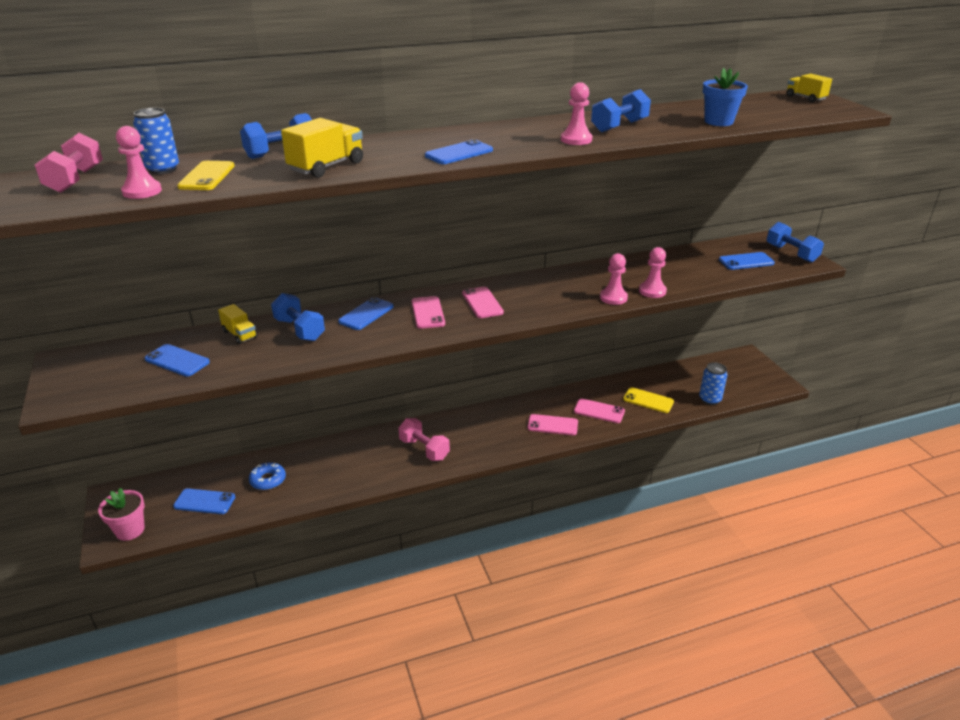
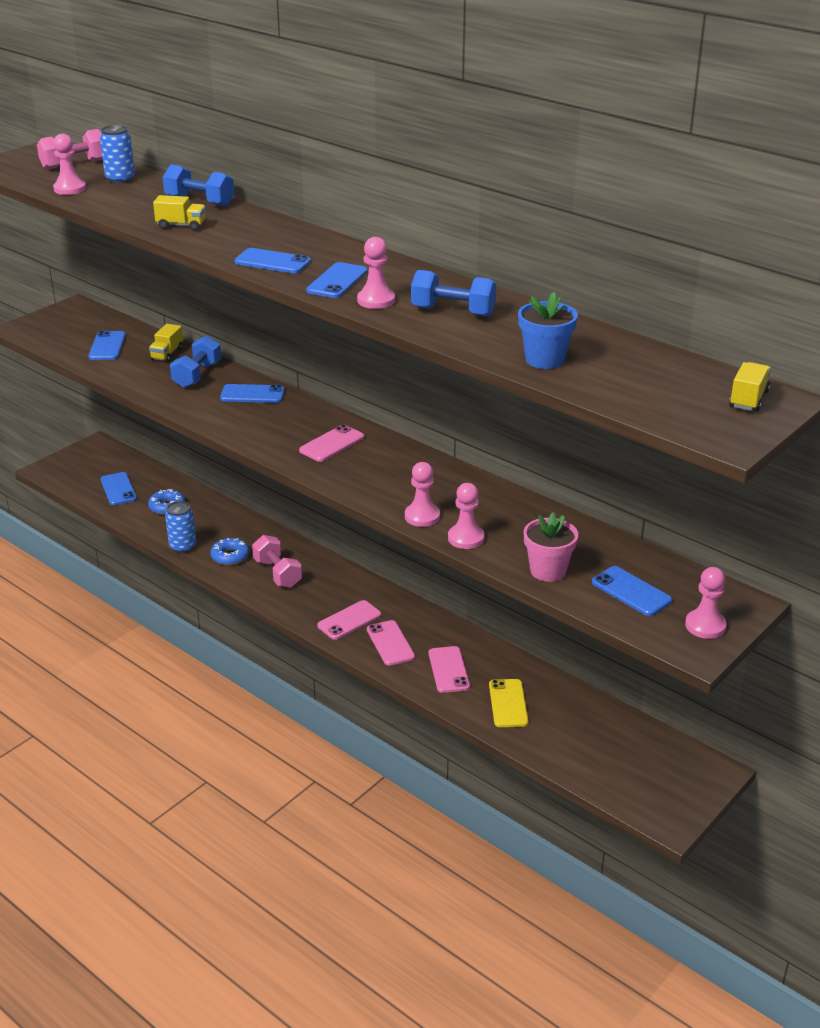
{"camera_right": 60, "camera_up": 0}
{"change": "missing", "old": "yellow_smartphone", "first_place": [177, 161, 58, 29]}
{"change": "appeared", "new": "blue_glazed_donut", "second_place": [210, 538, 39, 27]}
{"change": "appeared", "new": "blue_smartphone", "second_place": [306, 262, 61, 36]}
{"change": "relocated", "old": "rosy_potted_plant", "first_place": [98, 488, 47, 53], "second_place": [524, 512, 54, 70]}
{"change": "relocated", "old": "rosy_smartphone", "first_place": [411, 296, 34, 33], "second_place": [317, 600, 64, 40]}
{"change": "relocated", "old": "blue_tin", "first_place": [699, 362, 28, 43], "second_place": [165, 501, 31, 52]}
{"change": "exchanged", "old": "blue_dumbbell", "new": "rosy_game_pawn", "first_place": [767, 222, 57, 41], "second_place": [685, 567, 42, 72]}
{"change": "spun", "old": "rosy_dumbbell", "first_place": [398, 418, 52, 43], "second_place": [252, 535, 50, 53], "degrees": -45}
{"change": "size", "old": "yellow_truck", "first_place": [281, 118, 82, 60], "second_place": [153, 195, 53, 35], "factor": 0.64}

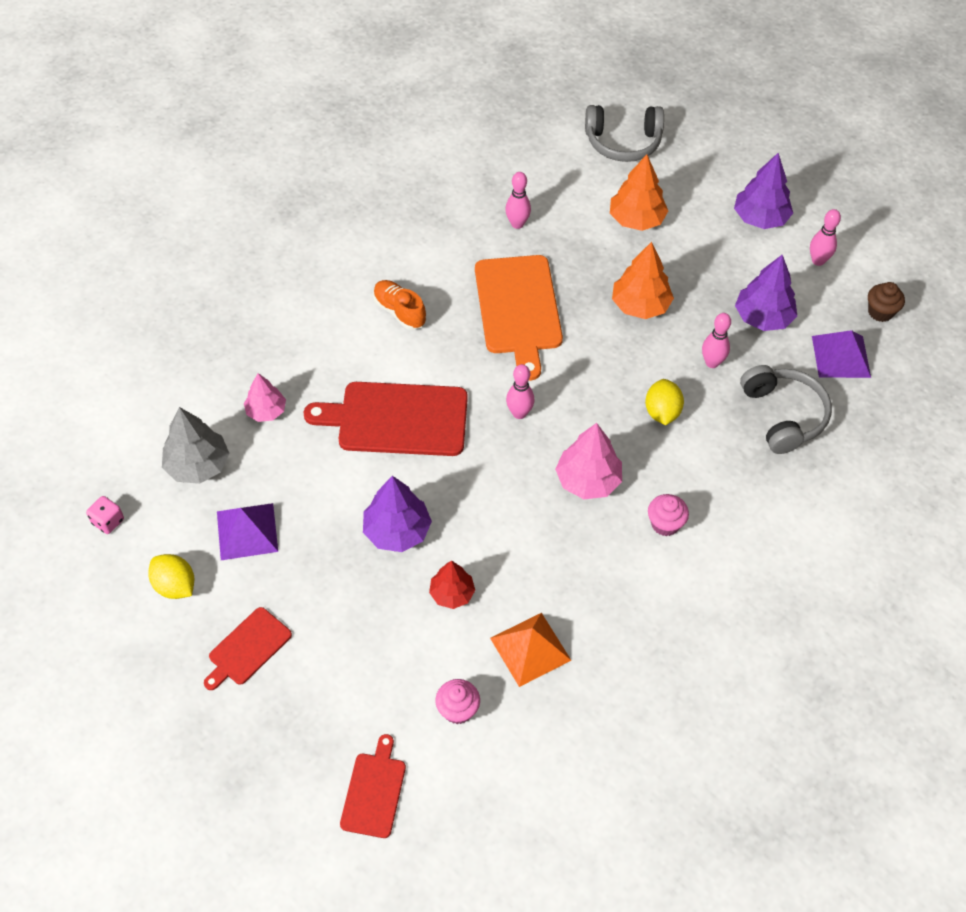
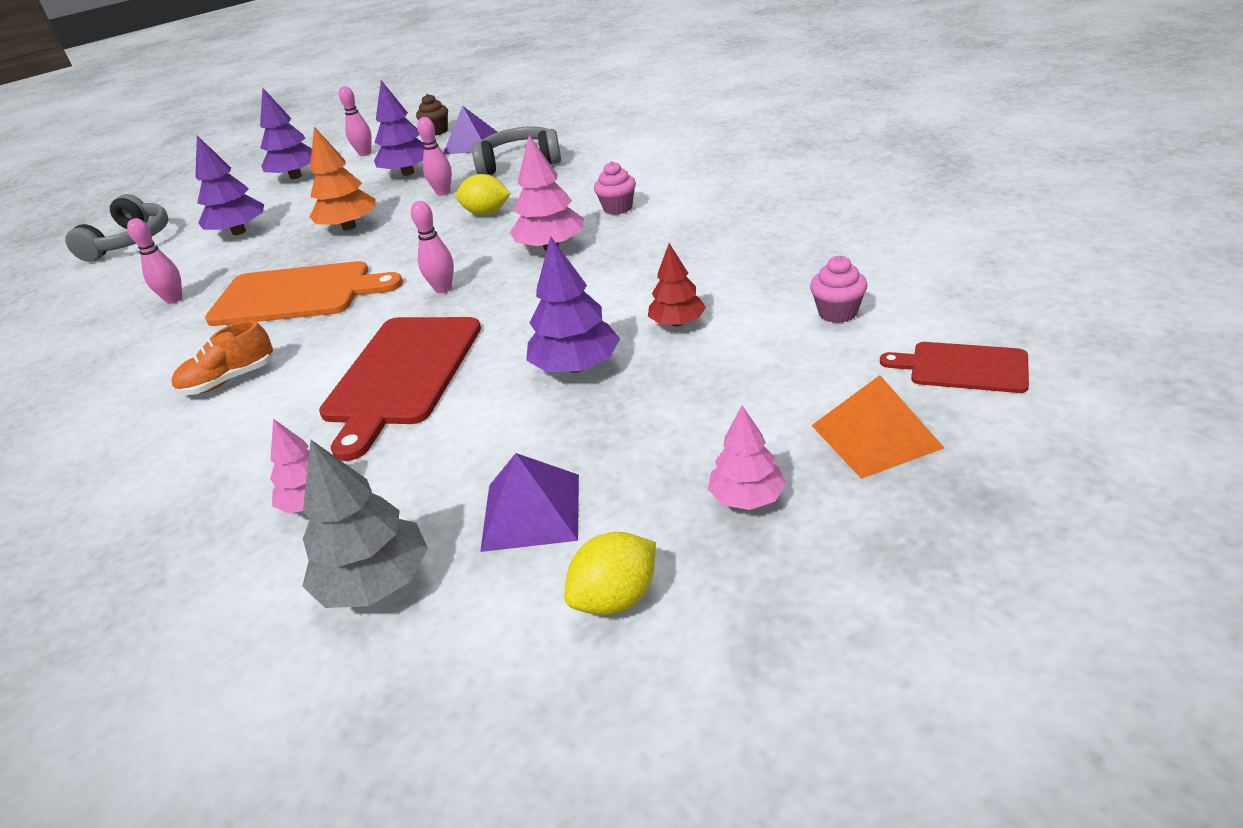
{"camera_right": -75, "camera_up": -20}
{"change": "missing", "old": "rosy_game_die", "first_place": [86, 496, 38, 38]}
{"change": "relocated", "old": "orange_solid_pyramid", "first_place": [490, 613, 81, 74], "second_place": [811, 375, 133, 104]}
{"change": "exchanged", "old": "scarlet_chopping_board", "new": "rosy_fir_tree", "first_place": [204, 607, 88, 83], "second_place": [708, 406, 78, 104]}
{"change": "colour", "old": "orange_fir_tree", "new": "violet_fir_tree", "first_place": [610, 154, 58, 77], "second_place": [195, 136, 69, 99]}

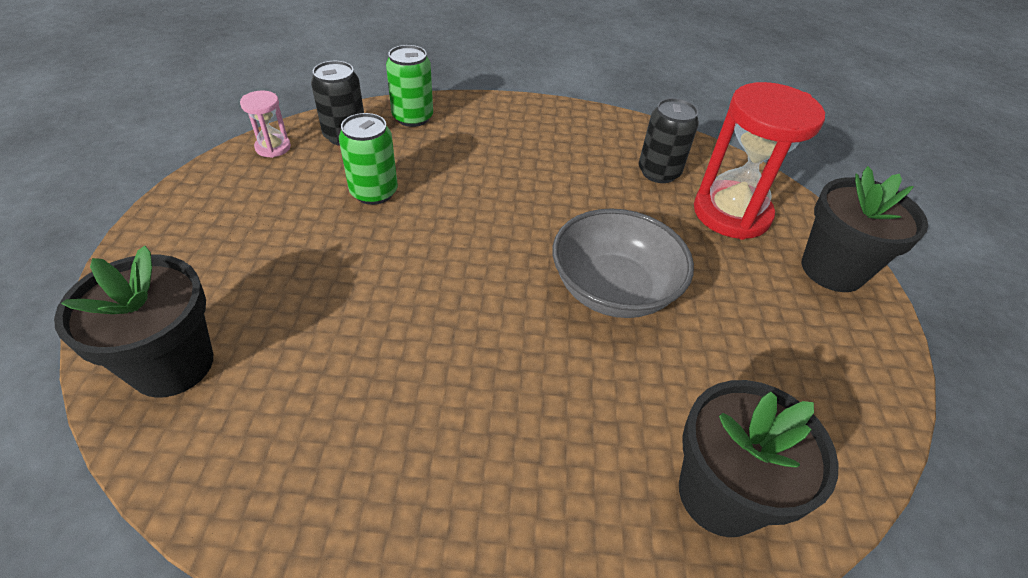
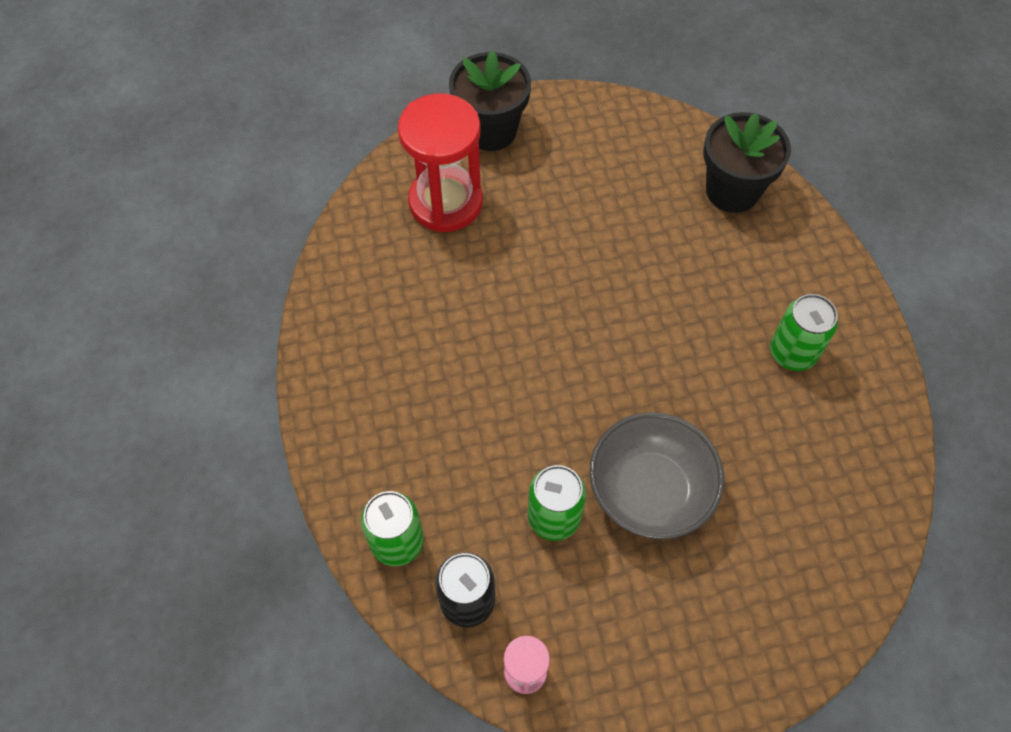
{"camera_right": -105, "camera_up": 15}
{"change": "missing", "old": "ebony_potted_plant", "first_place": [54, 246, 159, 152]}
{"change": "missing", "old": "ebony_tin", "first_place": [639, 98, 60, 85]}
{"change": "appeared", "new": "green_tin", "second_place": [770, 294, 68, 77]}
{"change": "relocated", "old": "ash-grey_serving_bowl", "first_place": [552, 208, 142, 110], "second_place": [589, 412, 135, 127]}

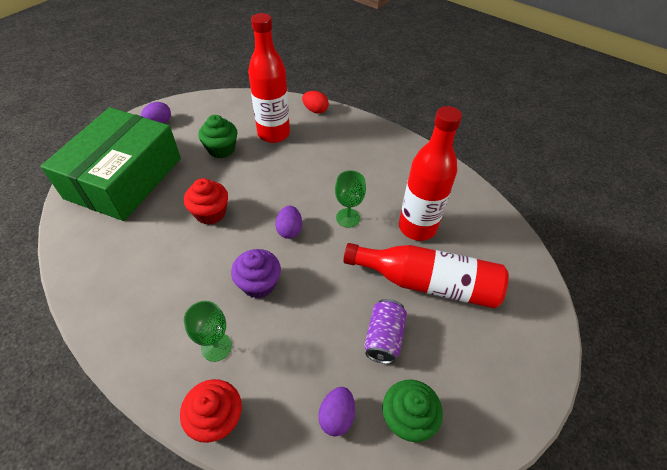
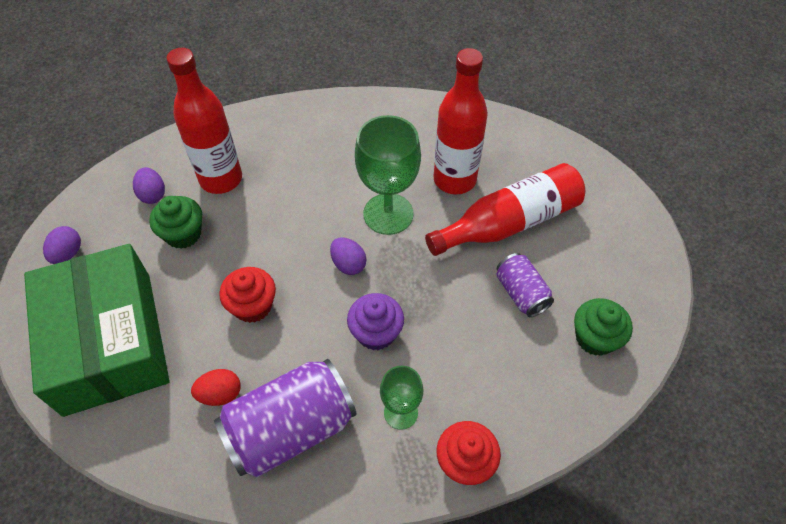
{"camera_right": -40, "camera_up": 5}
{"change": "appeared", "new": "violet_tin", "second_place": [214, 359, 143, 118]}
{"change": "relocated", "old": "scarlet_toy_egg", "first_place": [302, 91, 27, 23], "second_place": [191, 369, 50, 37]}
{"change": "relocated", "old": "violet_toy_egg", "first_place": [318, 387, 37, 49], "second_place": [133, 167, 32, 37]}
{"change": "size", "old": "green_chalice", "first_place": [335, 170, 31, 58], "second_place": [355, 115, 66, 120], "factor": 1.75}

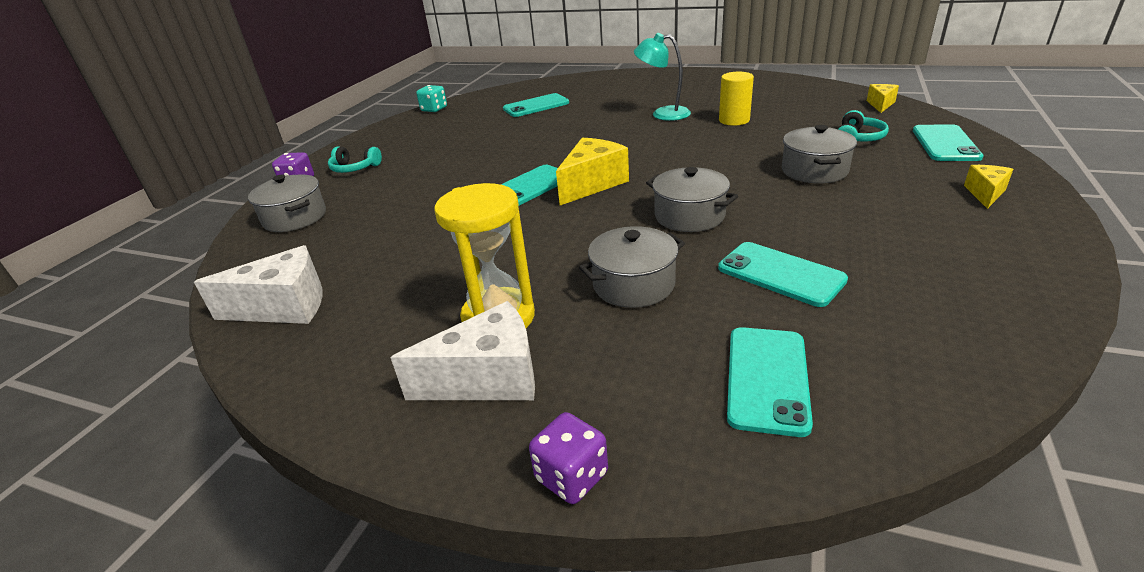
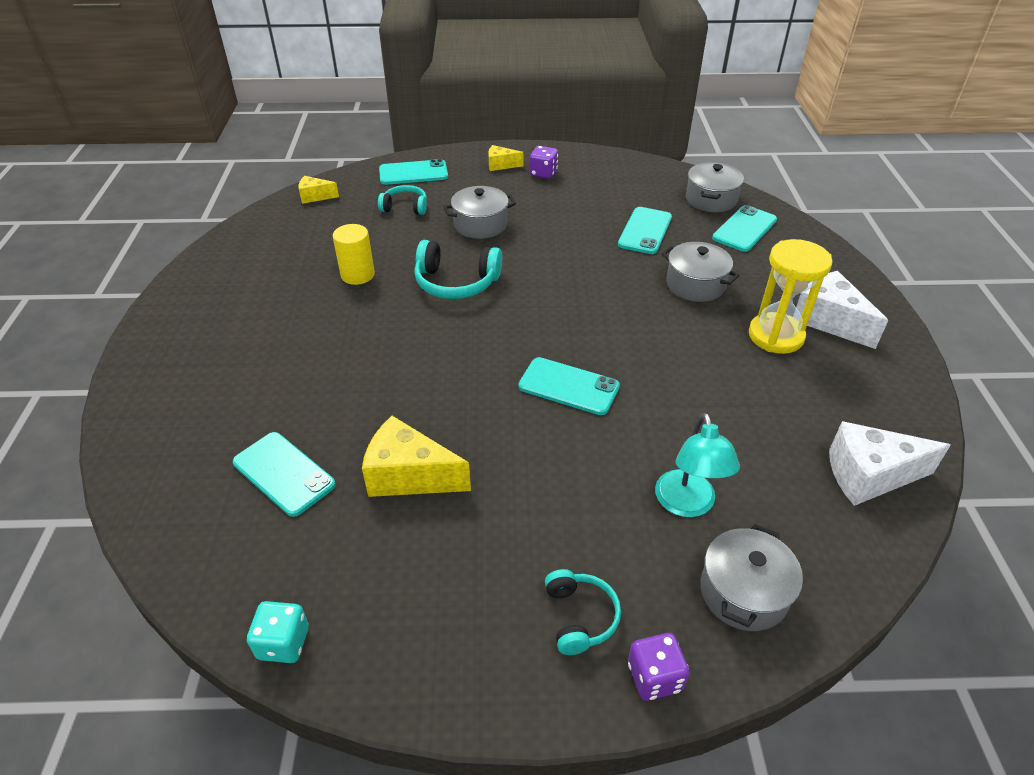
{"camera_right": -115, "camera_up": 10}
{"change": "appeared", "new": "turquoise_headset", "second_place": [414, 240, 88, 59]}
{"change": "relocated", "old": "violet_game_die", "first_place": [529, 412, 79, 92], "second_place": [530, 146, 28, 33]}
{"change": "relocated", "old": "yellow_cheese", "first_place": [556, 138, 73, 67], "second_place": [362, 416, 109, 81]}
{"change": "relocated", "old": "turquoise_desk_lamp", "first_place": [634, 33, 57, 88], "second_place": [655, 413, 85, 104]}
{"change": "relocated", "old": "ash-grey_cooking_pot", "first_place": [646, 167, 92, 65], "second_place": [686, 162, 58, 51]}
{"change": "spun", "old": "white_cheese", "first_place": [194, 245, 129, 79], "second_place": [829, 421, 122, 85], "degrees": -60}
{"change": "spun", "old": "turquoise_smartphone", "first_place": [727, 327, 86, 110], "second_place": [712, 205, 65, 47], "degrees": -45}

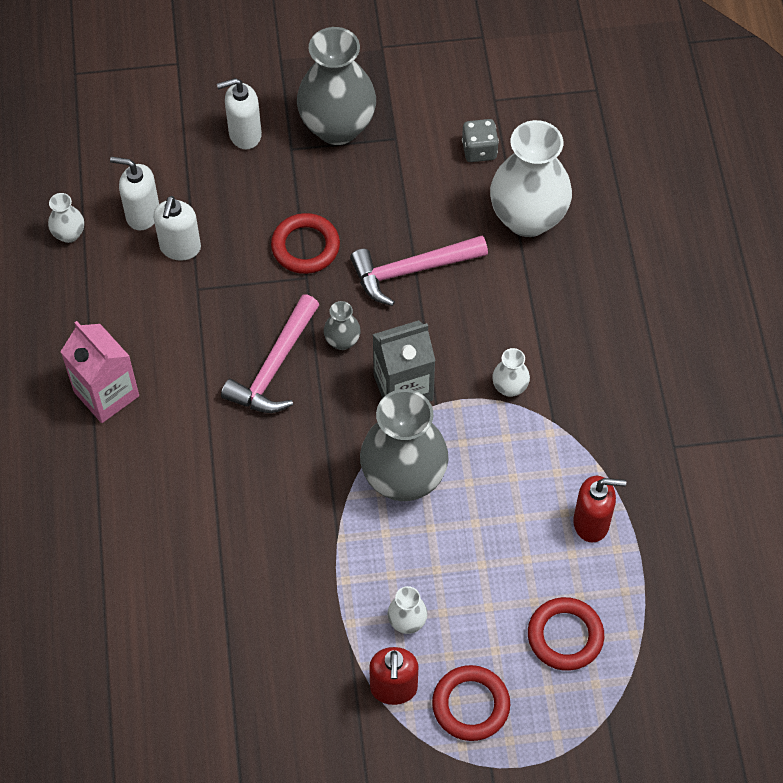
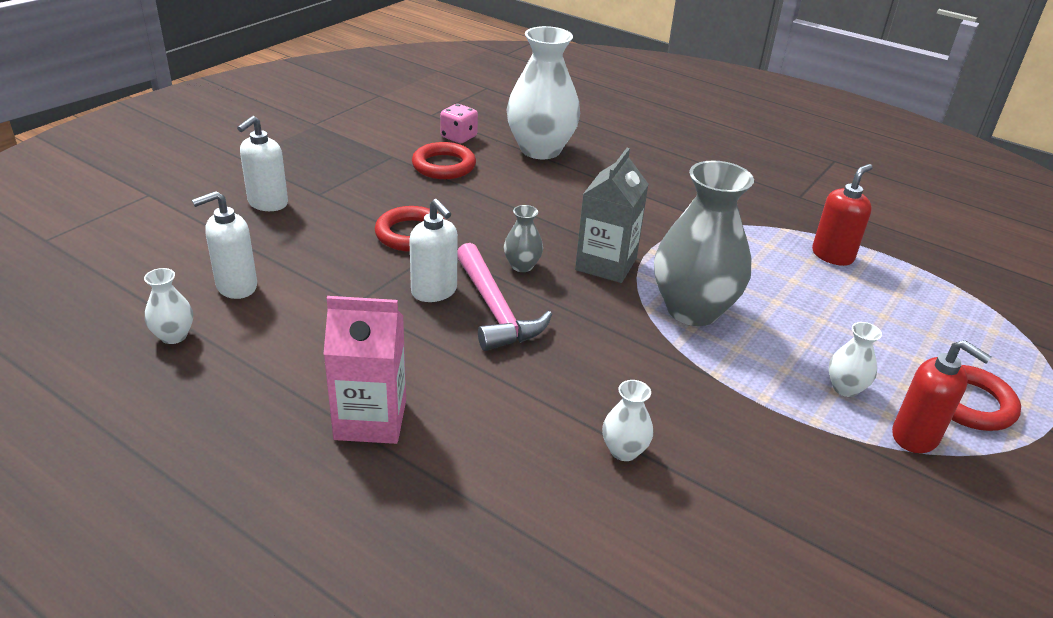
{"camera_right": -50, "camera_up": -25}
{"change": "missing", "old": "ash-grey_flower_vase", "first_place": [297, 27, 79, 118]}
{"change": "missing", "old": "rosy_carpenter's_hammer", "first_place": [350, 236, 138, 70]}
{"change": "relocated", "old": "white_pump_bottle", "first_place": [153, 196, 48, 65], "second_place": [409, 199, 49, 103]}
{"change": "relocated", "old": "white_flower_vase", "first_place": [492, 348, 38, 49], "second_place": [602, 380, 51, 81]}
{"change": "relocated", "old": "scarlet_ring", "first_place": [528, 597, 76, 74], "second_place": [412, 142, 64, 37]}
{"change": "colour", "old": "ash-grey_game_die", "new": "rosy_game_die", "first_place": [462, 119, 37, 43], "second_place": [440, 104, 38, 39]}

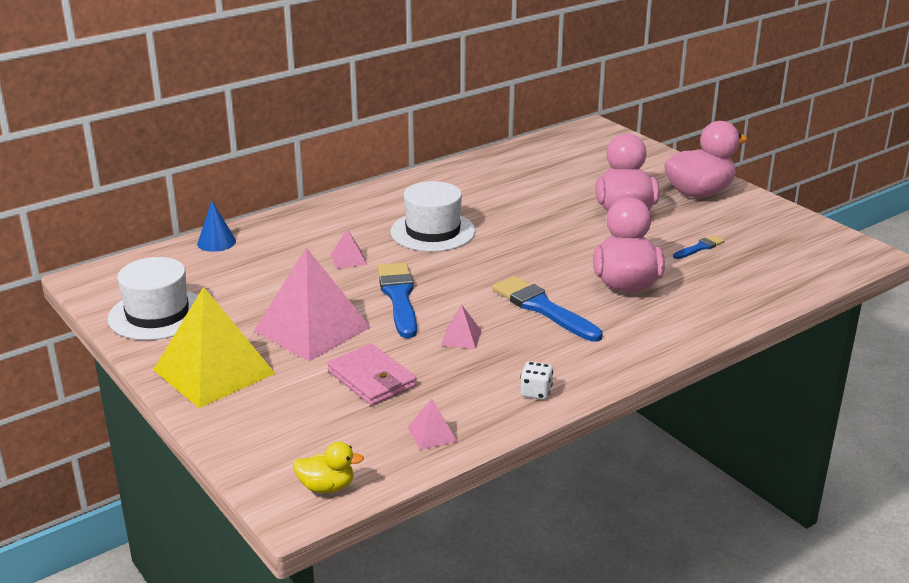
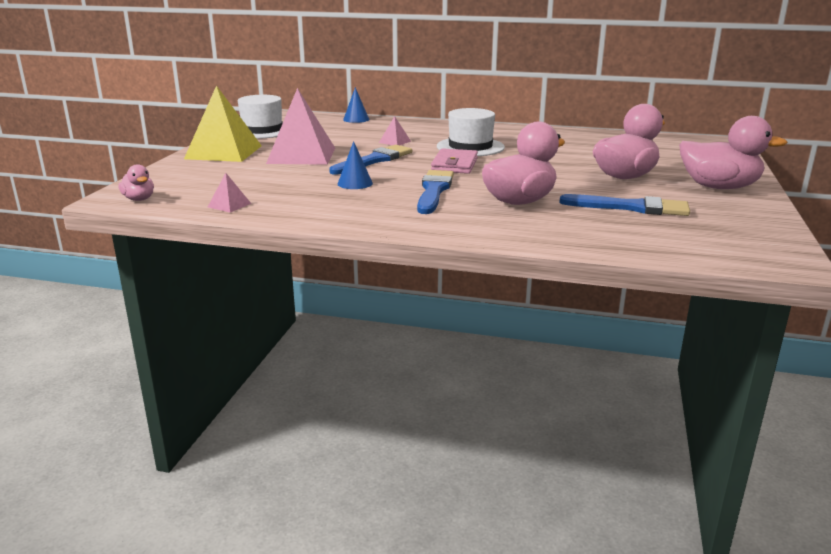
{"camera_right": 50, "camera_up": -5}
{"change": "missing", "old": "white_game_die", "first_place": [520, 361, 33, 39]}
{"change": "relocated", "old": "rosy_card_wallet", "first_place": [327, 344, 90, 62], "second_place": [431, 148, 47, 26]}
{"change": "exchanged", "old": "rosy_solid_pyramid", "new": "blue_solid_cone", "first_place": [441, 304, 40, 45], "second_place": [338, 141, 35, 48]}
{"change": "colour", "old": "yellow_toy_duck", "new": "rosy_toy_duck", "first_place": [293, 442, 71, 51], "second_place": [118, 164, 36, 37]}
{"change": "size", "old": "blue_brush", "first_place": [673, 235, 52, 24], "second_place": [559, 194, 131, 22], "factor": 1.95}

